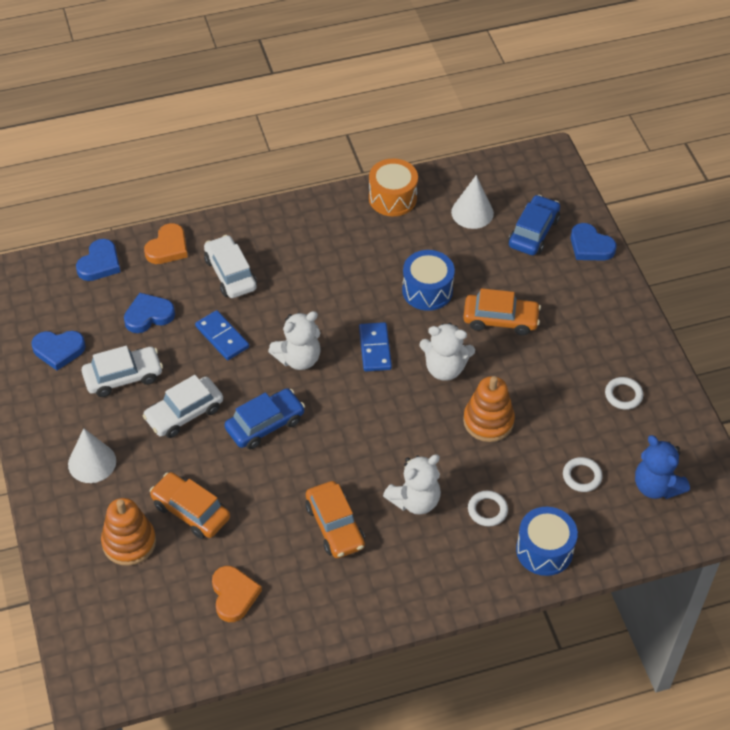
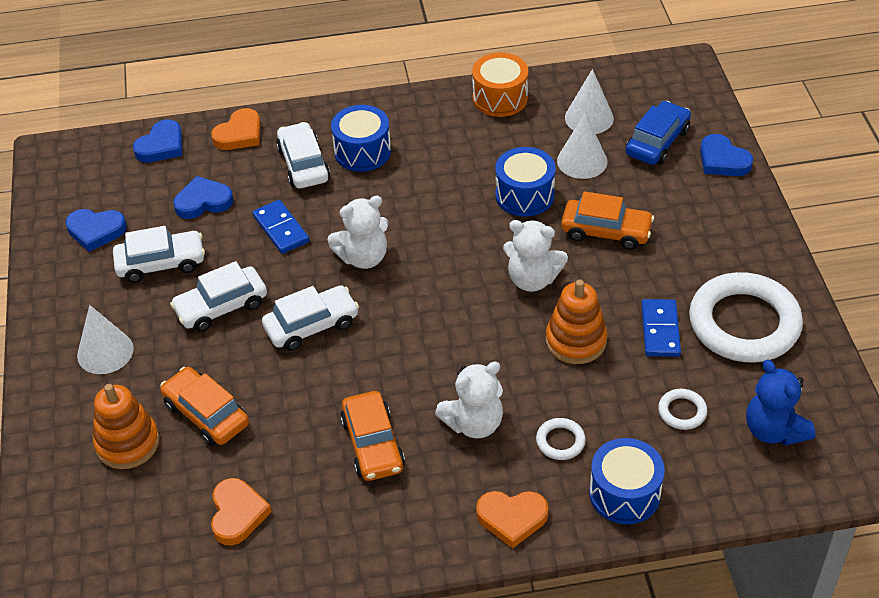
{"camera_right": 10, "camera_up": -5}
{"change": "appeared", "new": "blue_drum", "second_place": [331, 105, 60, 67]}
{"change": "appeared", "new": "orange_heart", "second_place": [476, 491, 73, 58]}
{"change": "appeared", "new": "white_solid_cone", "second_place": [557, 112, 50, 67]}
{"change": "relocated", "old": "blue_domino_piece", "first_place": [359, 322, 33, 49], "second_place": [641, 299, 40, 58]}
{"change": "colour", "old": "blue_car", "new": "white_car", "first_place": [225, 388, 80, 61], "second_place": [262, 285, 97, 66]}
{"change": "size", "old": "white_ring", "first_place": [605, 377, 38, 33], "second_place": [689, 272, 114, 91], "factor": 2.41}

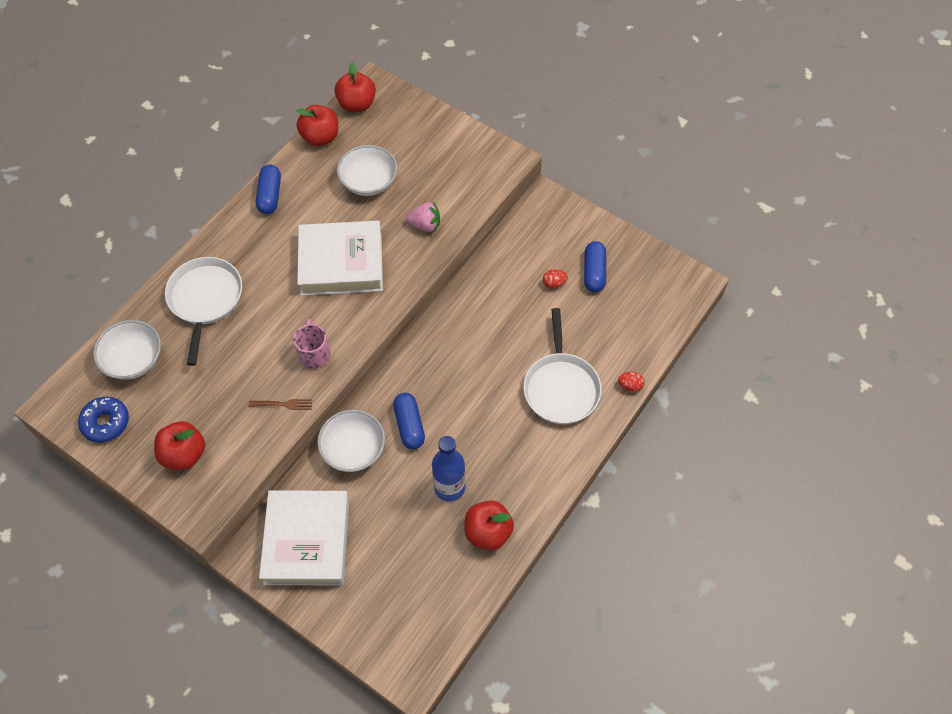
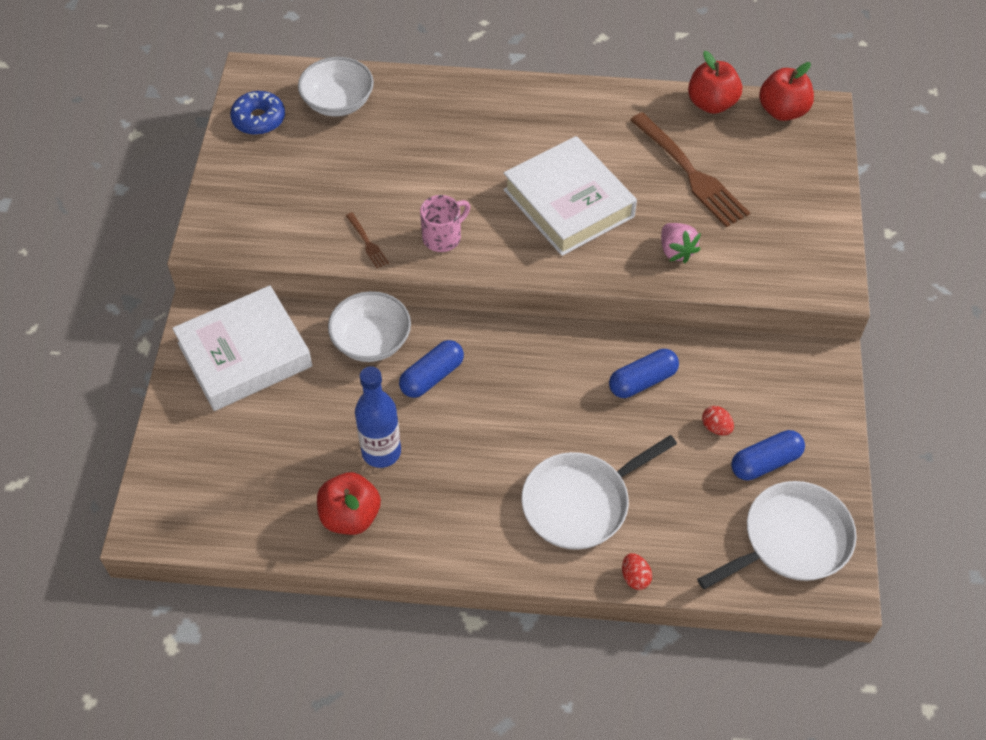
{"camera_right": 60, "camera_up": -5}
{"change": "missing", "old": "scarlet_apple", "first_place": [154, 421, 51, 49]}
{"change": "relocated", "old": "white_skillet", "first_place": [165, 257, 77, 109], "second_place": [697, 481, 160, 108]}
{"change": "relocated", "old": "blue_pill", "first_place": [256, 165, 25, 49], "second_place": [609, 349, 70, 49]}
{"change": "exchanged", "old": "white_serving_bowl", "new": "brown_dinner_fork", "first_place": [337, 145, 61, 51], "second_place": [630, 113, 120, 114]}

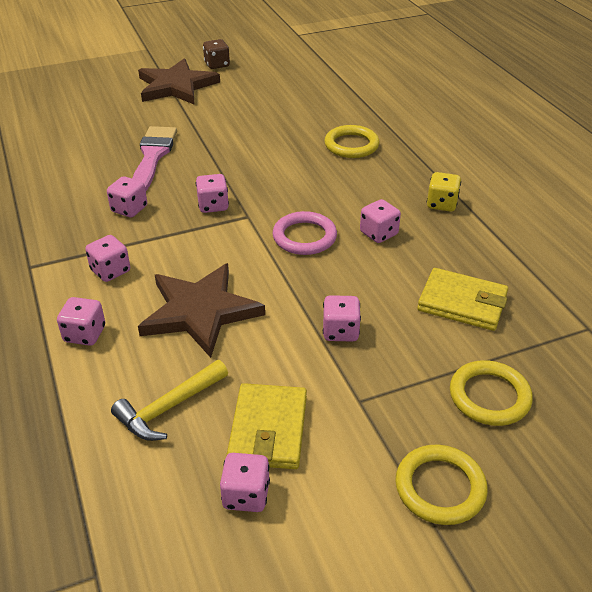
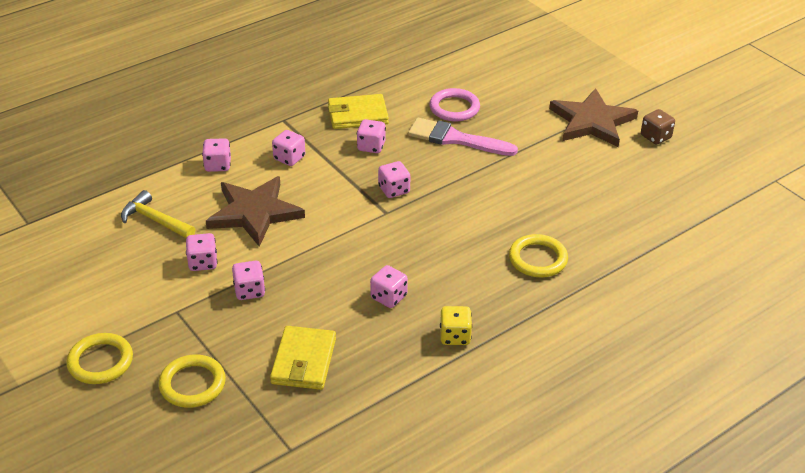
{"camera_right": 75, "camera_up": 0}
{"change": "relocated", "old": "rosy_game_die", "first_place": [220, 453, 50, 59], "second_place": [186, 233, 31, 38]}
{"change": "relocated", "old": "yellow_card_wallet", "first_place": [227, 383, 80, 86], "second_place": [328, 94, 61, 35]}
{"change": "relocated", "old": "rosy_ring", "first_place": [272, 211, 65, 44], "second_place": [429, 88, 51, 33]}
{"change": "spun", "old": "rosy_brush", "first_place": [132, 126, 45, 65], "second_place": [408, 118, 110, 38], "degrees": -150}

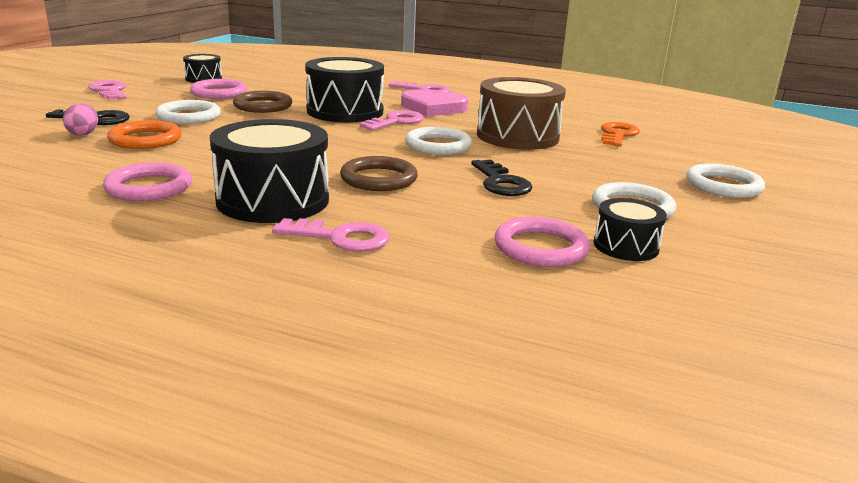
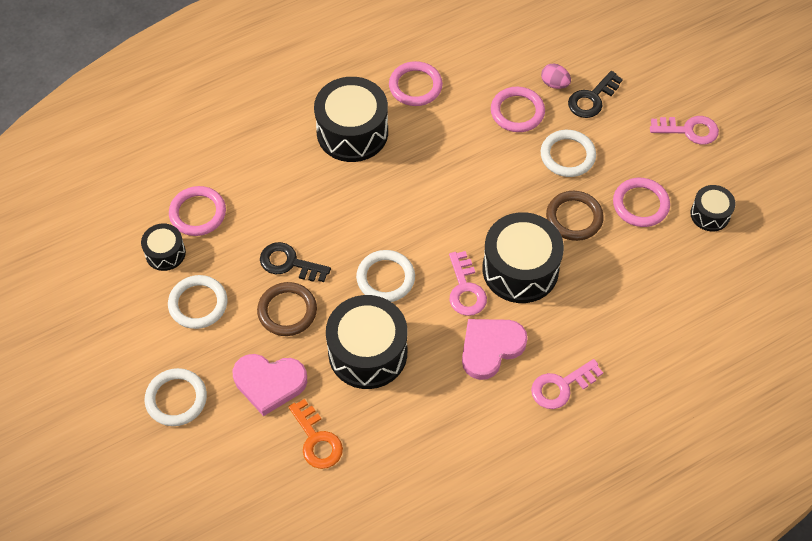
{"camera_right": 130, "camera_up": 35}
{"change": "missing", "old": "rosy_key", "first_place": [272, 218, 118, 34]}
{"change": "appeared", "new": "rosy_heart", "second_place": [233, 354, 74, 62]}
{"change": "relocated", "old": "brown_ring", "first_place": [340, 156, 78, 35], "second_place": [257, 282, 60, 54]}
{"change": "colour", "old": "orange_ring", "new": "rosy_ring", "first_place": [107, 120, 75, 29], "second_place": [491, 87, 54, 45]}
{"change": "colour", "old": "brown_drum", "new": "ebony_drum", "first_place": [477, 77, 89, 73], "second_place": [326, 295, 81, 94]}

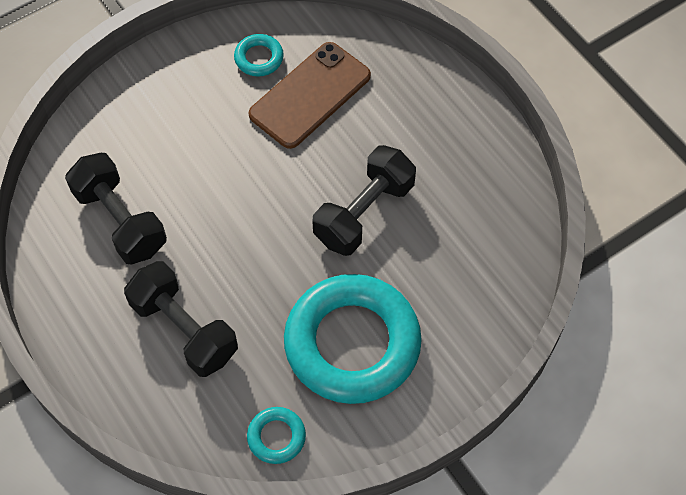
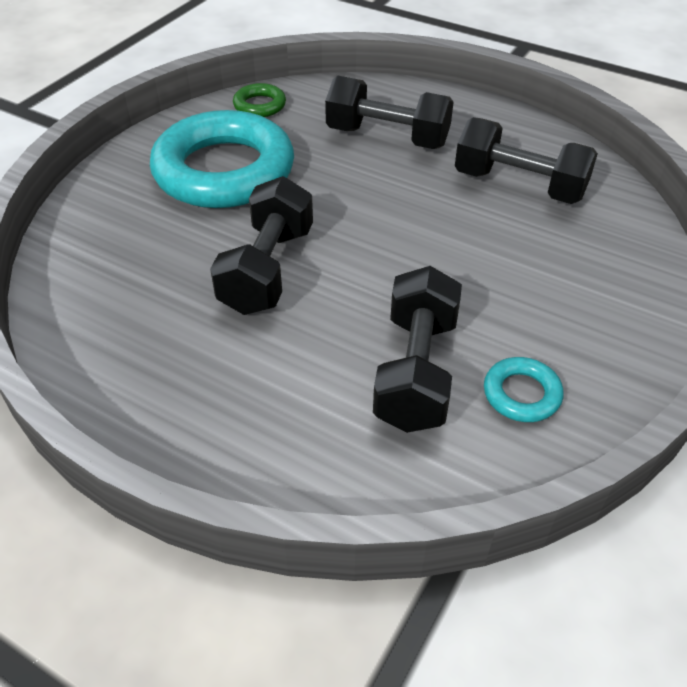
{"camera_right": 155, "camera_up": -15}
{"change": "exchanged", "old": "brown_smartphone", "new": "ebony_dumbbell", "first_place": [248, 42, 123, 107], "second_place": [373, 266, 89, 167]}
{"change": "colour", "old": "turquoise_ring", "new": "green_ring", "first_place": [247, 407, 59, 57], "second_place": [233, 83, 53, 34]}

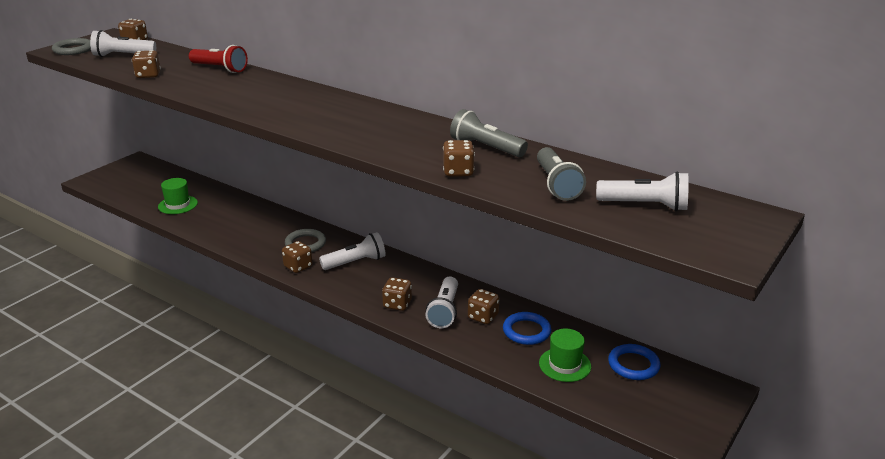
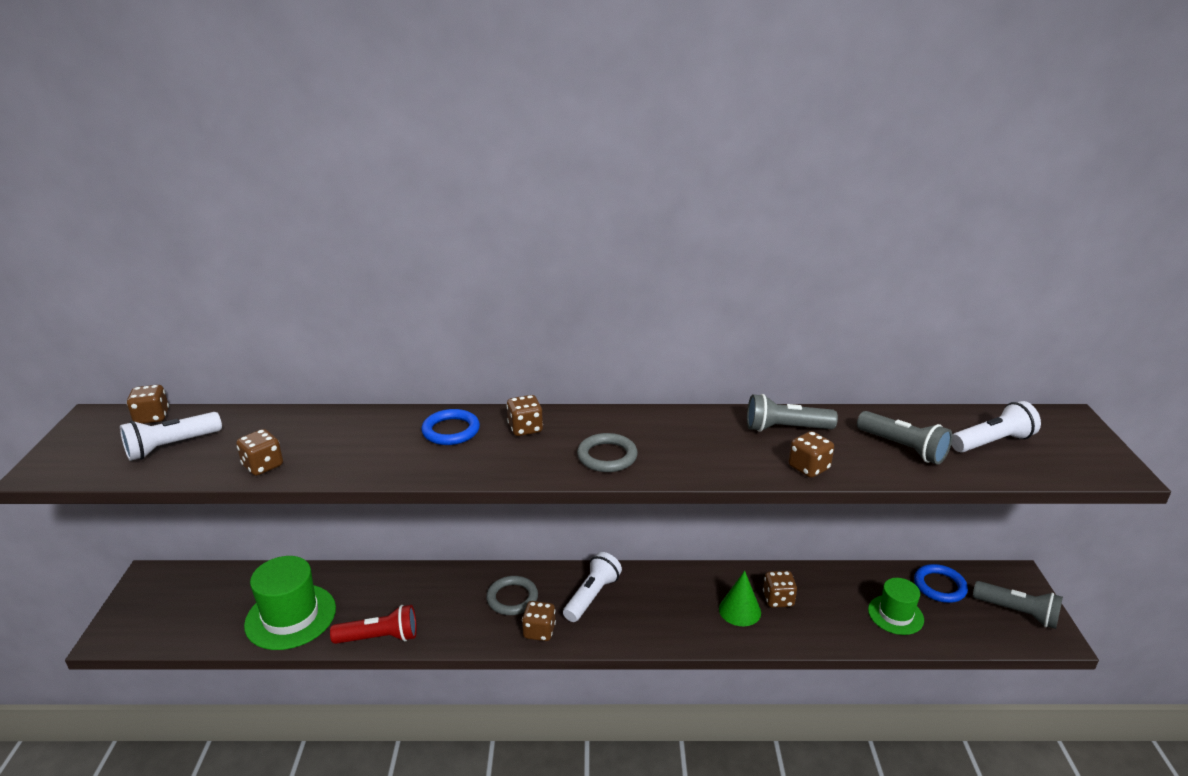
{"camera_right": -35, "camera_up": 0}
{"change": "appeared", "new": "ash-grey_flashlight", "second_place": [973, 581, 90, 48]}
{"change": "relocated", "old": "ash-grey_ring", "first_place": [52, 38, 39, 17], "second_place": [577, 433, 61, 39]}
{"change": "relocated", "old": "scarlet_flashlight", "first_place": [189, 45, 59, 28], "second_place": [330, 605, 87, 39]}
{"change": "relocated", "old": "brown_game_die", "first_place": [382, 277, 30, 34], "second_place": [506, 395, 37, 41]}
{"change": "relocated", "old": "blue_ring", "first_place": [503, 312, 48, 33], "second_place": [421, 409, 59, 36]}
{"change": "exchanged", "old": "white_flashlight", "new": "green_solid_cone", "first_place": [425, 277, 33, 51], "second_place": [719, 571, 42, 55]}
{"change": "size", "old": "green_top_hat", "first_place": [158, 178, 40, 36], "second_place": [244, 556, 92, 94], "factor": 1.63}

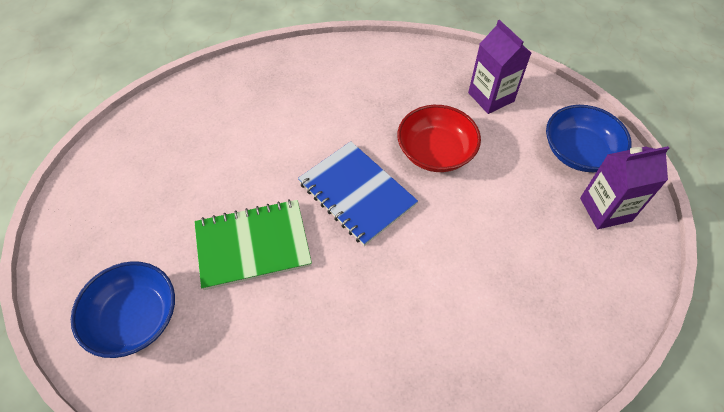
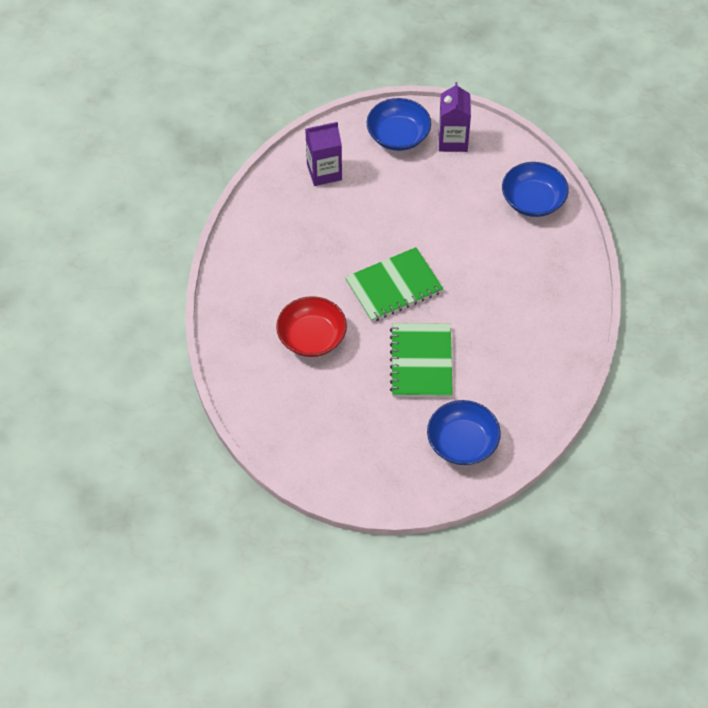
{"camera_right": -75, "camera_up": 0}
{"change": "appeared", "new": "blue_serving_bowl", "second_place": [502, 162, 67, 55]}
{"change": "relocated", "old": "scarlet_serving_bowl", "first_place": [397, 105, 84, 67], "second_place": [276, 296, 71, 61]}
{"change": "colour", "old": "blue_notepad", "new": "green_notepad", "first_place": [298, 141, 120, 105], "second_place": [345, 247, 99, 75]}

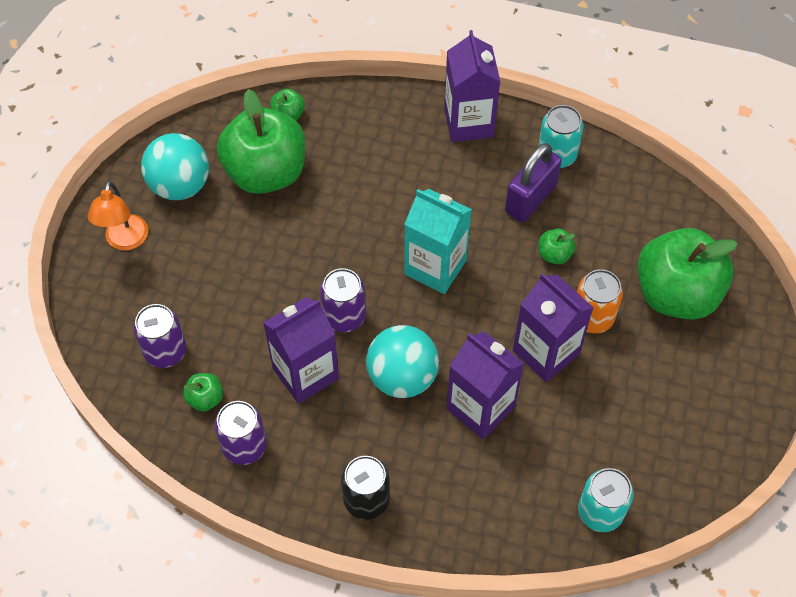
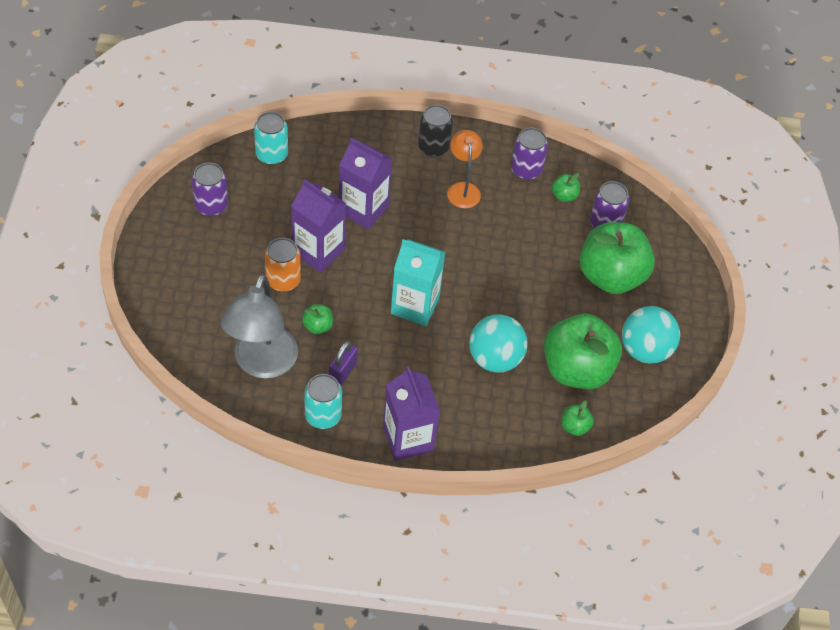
{"camera_right": 165, "camera_up": -5}
{"change": "missing", "old": "violet_milk_carton", "first_place": [263, 297, 76, 107]}
{"change": "appeared", "new": "ash-grey_desk_lamp", "second_place": [221, 274, 77, 105]}
{"change": "relocated", "old": "orange_desk_lamp", "first_place": [88, 181, 60, 69], "second_place": [447, 130, 36, 78]}
{"change": "relocated", "old": "violet_tin", "first_place": [320, 268, 46, 64], "second_place": [192, 163, 36, 53]}
{"change": "relocated", "old": "turquoise_ball", "first_place": [366, 325, 73, 73], "second_place": [469, 314, 59, 59]}
{"change": "relocated", "old": "green_apple", "first_place": [638, 228, 100, 92], "second_place": [580, 222, 75, 72]}
{"change": "size", "old": "violet_small_lock", "first_place": [505, 143, 57, 79], "second_place": [329, 341, 29, 44], "factor": 0.66}

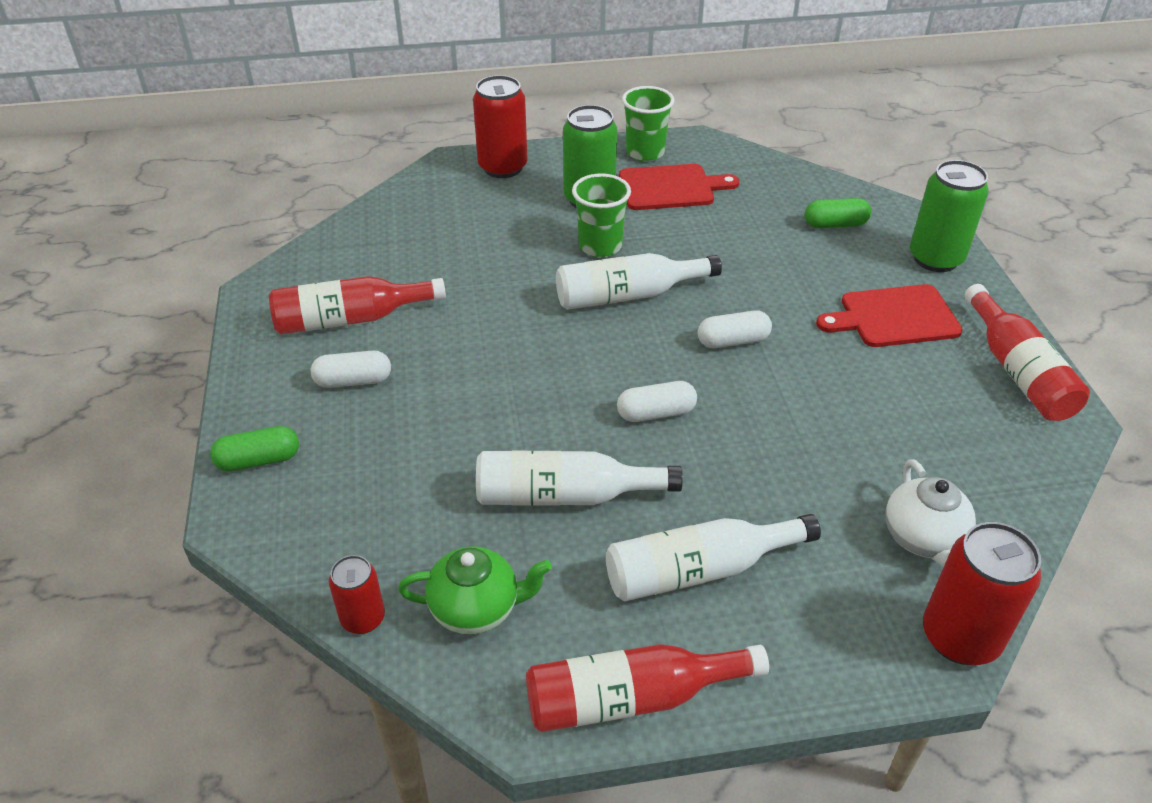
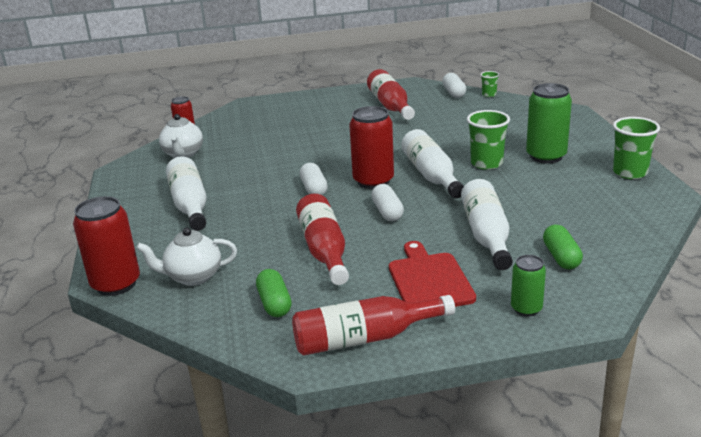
{"camera_right": 90, "camera_up": -15}
{"change": "missing", "old": "scarlet_chopping_board", "first_place": [619, 164, 120, 46]}
{"change": "appeared", "new": "green_tumbler", "second_place": [481, 71, 18, 26]}
{"change": "relocated", "old": "green_pill", "first_place": [210, 426, 89, 45], "second_place": [256, 269, 36, 48]}
{"change": "relocated", "old": "white_pill", "first_place": [311, 351, 80, 37], "second_place": [442, 73, 24, 25]}
{"change": "relocated", "old": "scarlet_tin", "first_place": [473, 75, 55, 103], "second_place": [349, 106, 45, 83]}
{"change": "relocated", "old": "white_bottle", "first_place": [476, 451, 207, 55], "second_place": [461, 179, 52, 91]}
{"change": "relocated", "old": "scarlet_bottle", "first_place": [526, 644, 243, 88], "second_place": [296, 194, 53, 91]}
{"change": "colour", "old": "green_teapot", "new": "white_teapot", "first_place": [398, 546, 154, 89], "second_place": [159, 114, 44, 44]}
{"change": "size", "old": "green_tin", "first_place": [910, 160, 79, 112], "second_place": [511, 255, 35, 61], "factor": 0.57}

